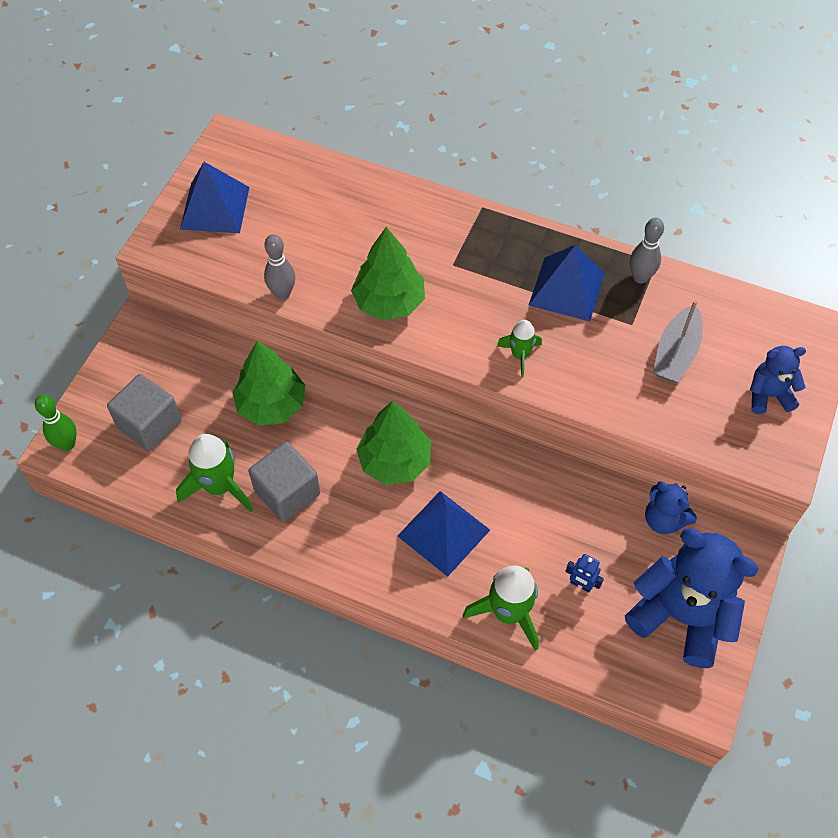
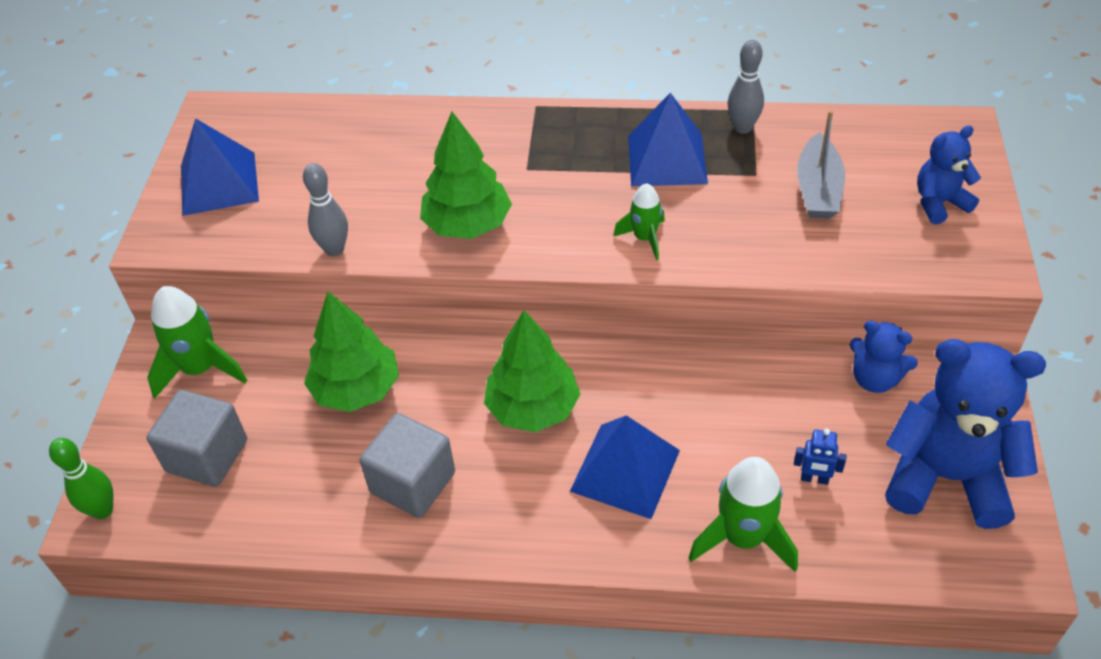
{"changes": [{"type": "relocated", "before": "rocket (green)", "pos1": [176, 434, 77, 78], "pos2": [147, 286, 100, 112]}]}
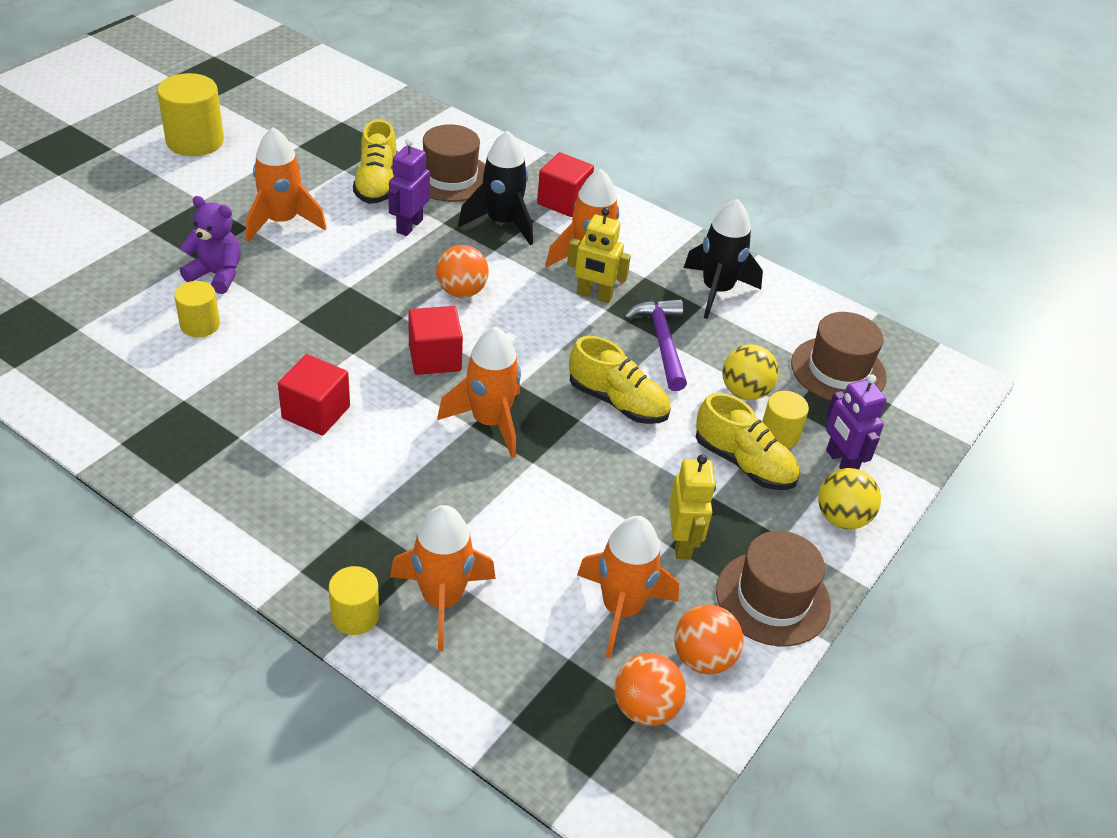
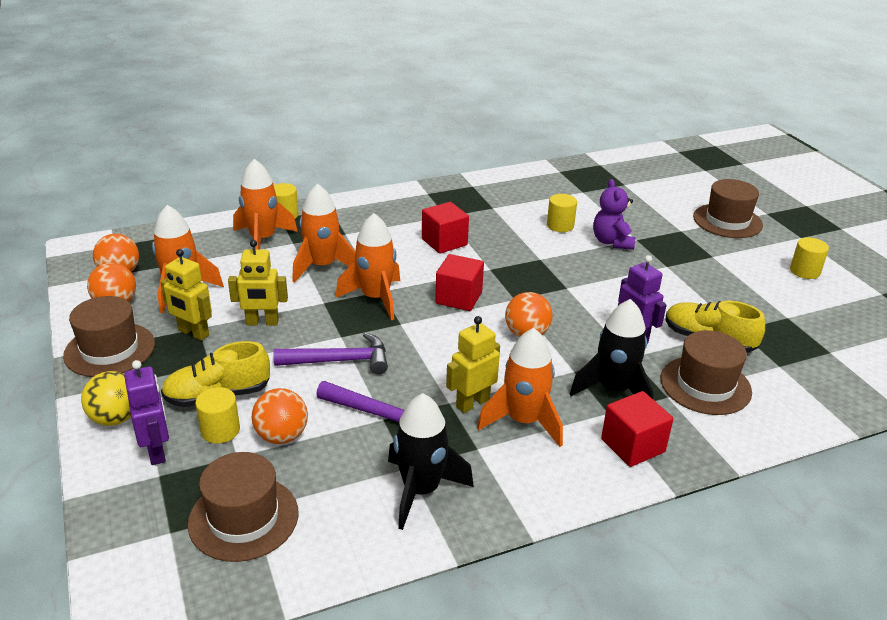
{"changes": [{"type": "size", "before": "cylinder (yellow)", "pos1": [157, 73, 67, 83], "pos2": [790, 237, 39, 42], "scale": 0.58}, {"type": "relocated", "before": "rocket (orange)", "pos1": [246, 127, 81, 115], "pos2": [292, 183, 63, 100]}, {"type": "spun", "before": "teddy bear (purple)", "pos1": [180, 196, 61, 98], "pos2": [593, 179, 42, 71], "turn": 120}, {"type": "exchanged", "before": "shoe (yellow)", "after": "hammer (purple)", "pos1": [569, 336, 102, 88], "pos2": [274, 333, 114, 41]}, {"type": "colour", "before": "ball (yellow)", "after": "ball (orange)", "pos1": [722, 344, 57, 56], "pos2": [251, 388, 57, 56]}, {"type": "spun", "before": "robot (purple)", "pos1": [826, 374, 60, 95], "pos2": [124, 360, 45, 105], "turn": 60}, {"type": "appeared", "after": "hat (brown)", "pos2": [693, 179, 70, 59]}, {"type": "appeared", "after": "robot (yellow)", "pos2": [228, 240, 60, 86]}]}
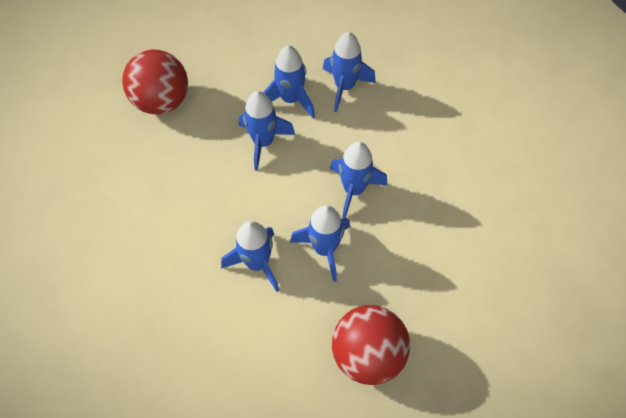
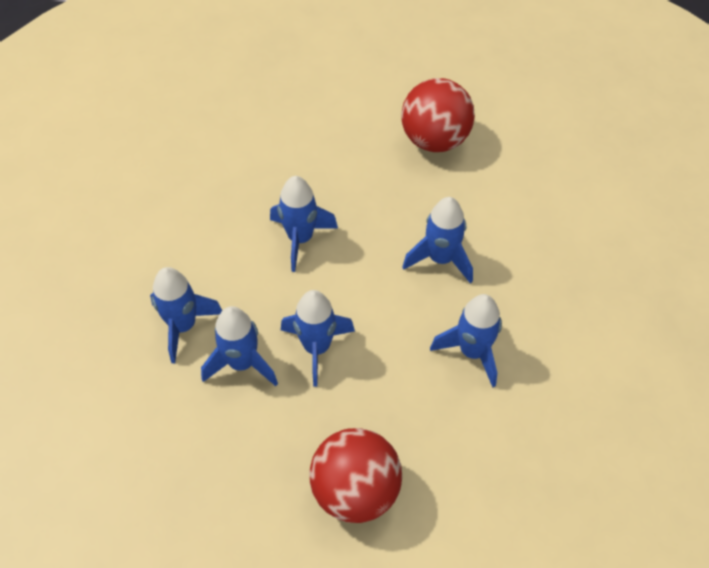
{"changes": [{"type": "relocated", "before": "rocket (blue)", "pos1": [290, 205, 60, 77], "pos2": [430, 294, 72, 93]}]}
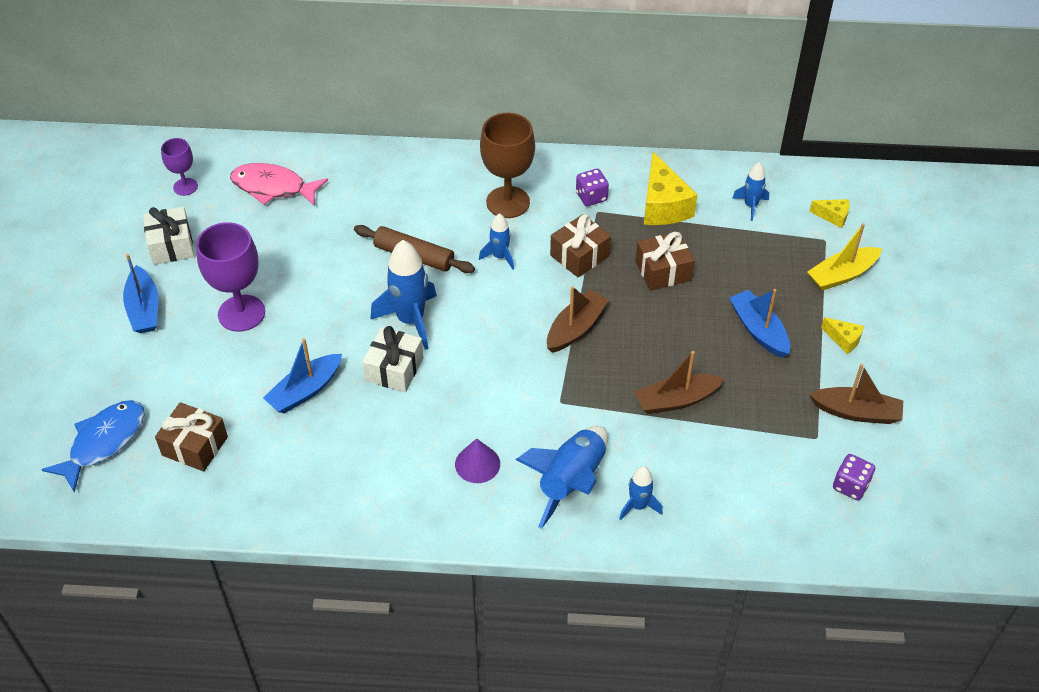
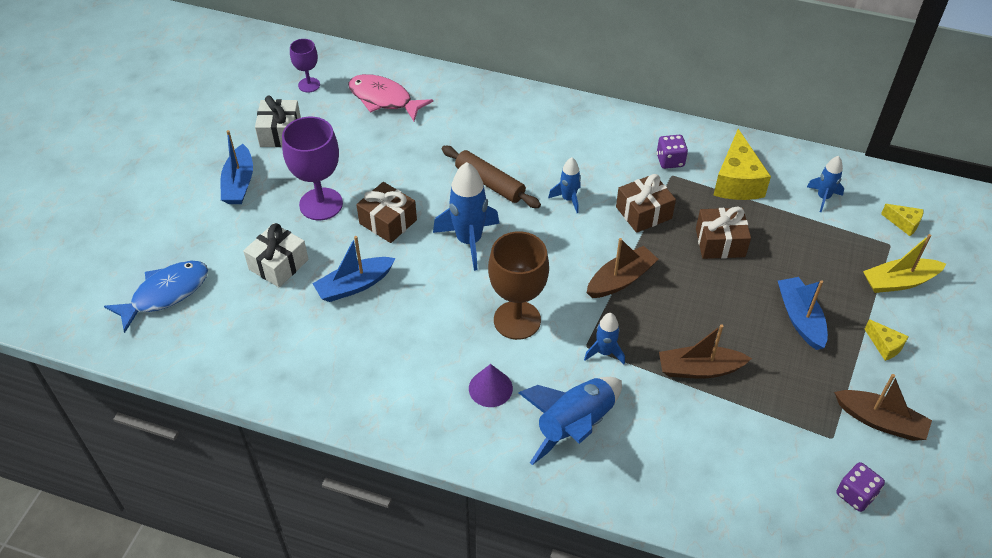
{"changes": [{"type": "relocated", "before": "goblet (brown)", "pos1": [480, 113, 55, 105], "pos2": [488, 231, 61, 109]}, {"type": "relocated", "before": "gift (white)", "pos1": [362, 326, 62, 66], "pos2": [243, 223, 66, 65]}, {"type": "relocated", "before": "gift (brown)", "pos1": [155, 402, 73, 69], "pos2": [356, 182, 61, 61]}, {"type": "relocated", "before": "rocket (blue)", "pos1": [619, 466, 44, 54], "pos2": [584, 313, 41, 51]}]}
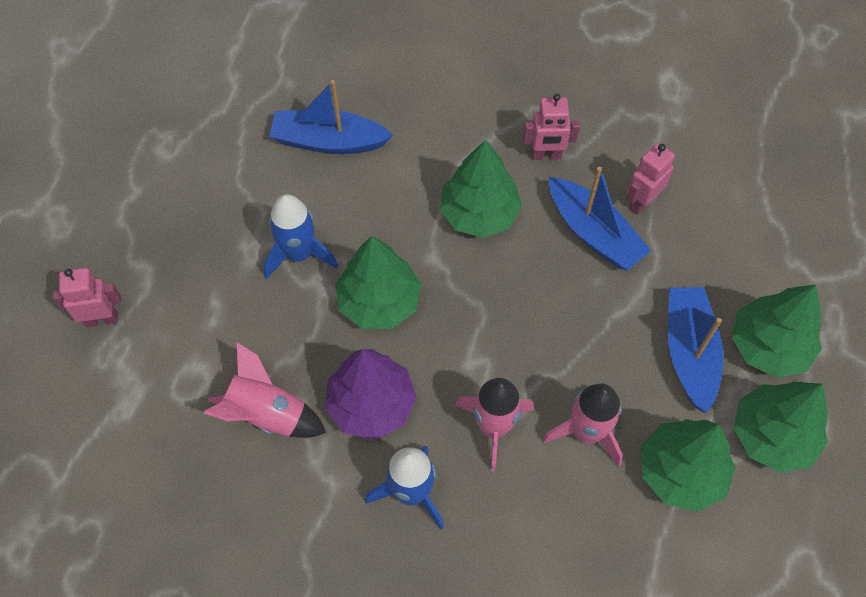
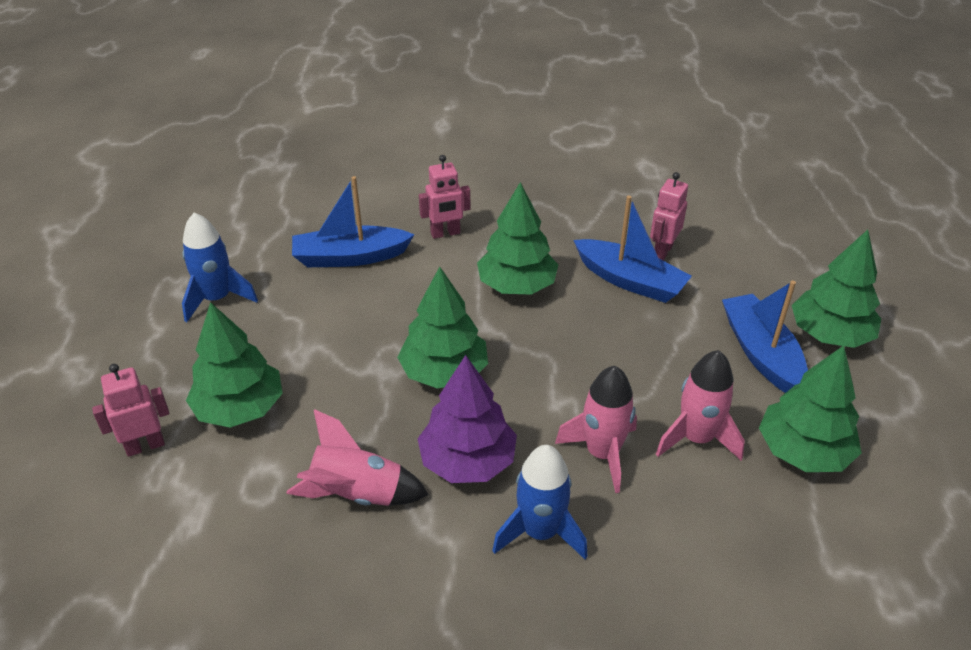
{"changes": [{"type": "relocated", "before": "robot (pink)", "pos1": [523, 93, 57, 67], "pos2": [419, 155, 51, 84]}, {"type": "relocated", "before": "rocket (blue)", "pos1": [263, 194, 75, 85], "pos2": [182, 212, 76, 110]}, {"type": "relocated", "before": "tree (green)", "pos1": [733, 381, 95, 92], "pos2": [186, 302, 97, 126]}]}
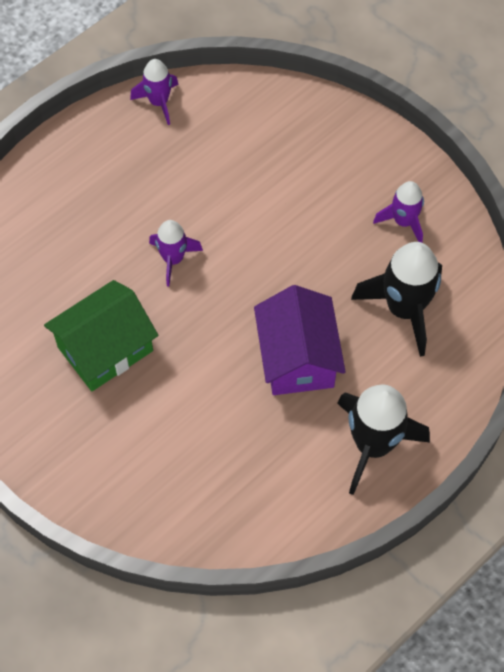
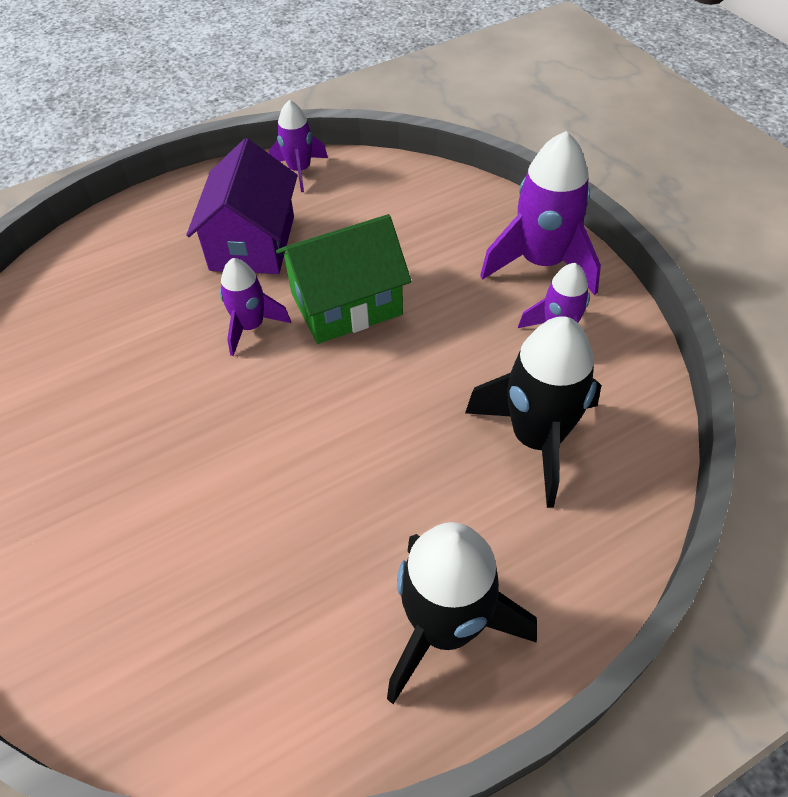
{"changes": [{"type": "relocated", "before": "house (green)", "pos1": [44, 280, 114, 111], "pos2": [276, 214, 136, 130]}, {"type": "relocated", "before": "house (purple)", "pos1": [254, 285, 92, 110], "pos2": [186, 138, 111, 136]}, {"type": "appeared", "after": "rocket (purple)", "pos2": [480, 131, 121, 164]}]}
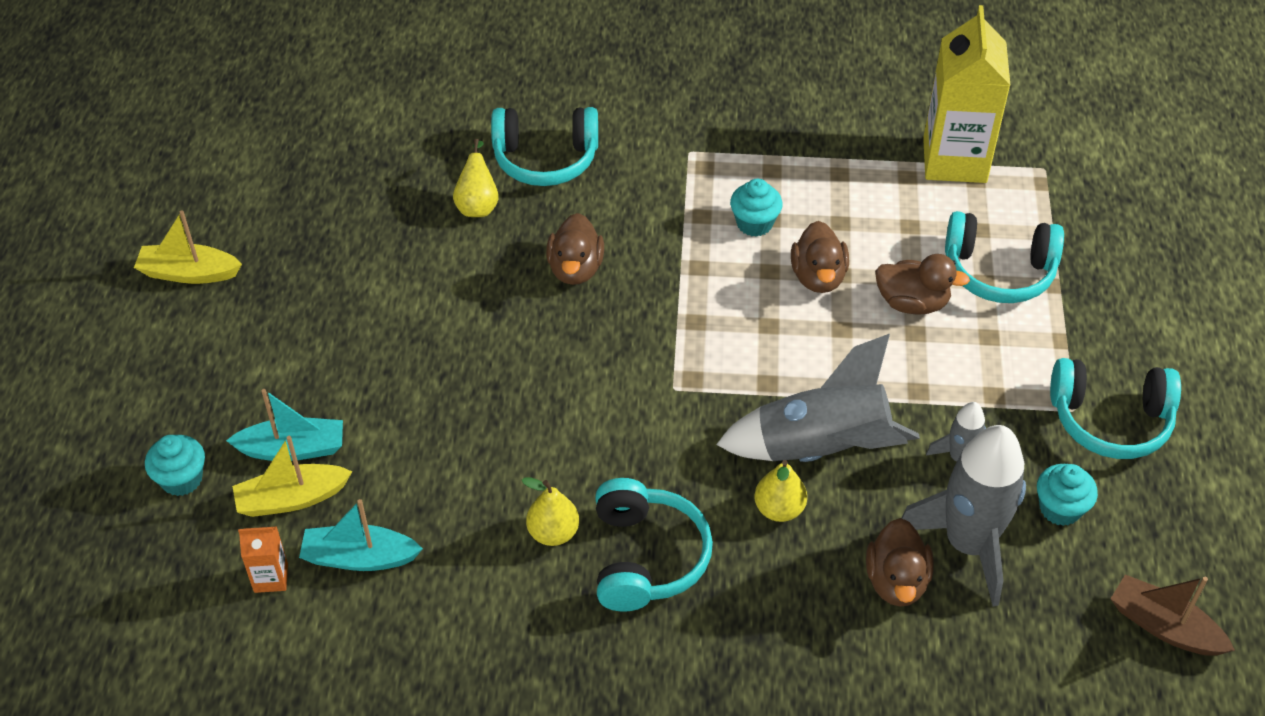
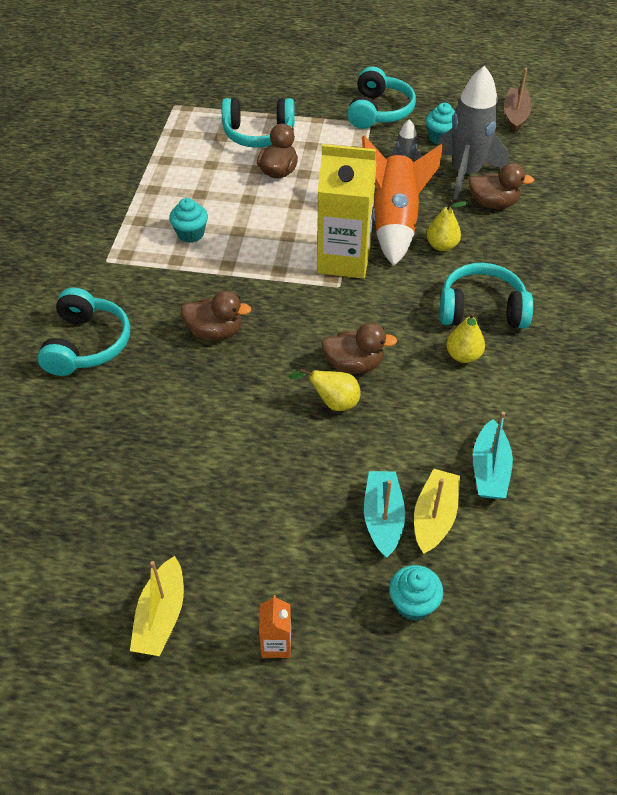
{"changes": [{"type": "relocated", "before": "carton (yellow)", "pos1": [923, 5, 87, 178], "pos2": [317, 144, 60, 135]}, {"type": "relocated", "before": "pear (yellow)", "pos1": [453, 139, 46, 78], "pos2": [289, 369, 71, 42]}, {"type": "spun", "before": "headphones (turquoise)", "pos1": [945, 211, 119, 92], "pos2": [222, 98, 72, 50], "turn": 75}, {"type": "relocated", "before": "duck (brown)", "pos1": [791, 221, 58, 72], "pos2": [321, 323, 76, 51]}, {"type": "colour", "before": "rocket (grey)", "after": "rocket (orange)", "pos1": [716, 334, 204, 128], "pos2": [362, 135, 81, 131]}, {"type": "spun", "before": "boat (yellow)", "pos1": [232, 436, 121, 81], "pos2": [414, 469, 46, 85], "turn": -150}, {"type": "relocated", "before": "carton (orange)", "pos1": [238, 527, 50, 66], "pos2": [259, 595, 32, 63]}, {"type": "spun", "before": "boat (brown)", "pos1": [1111, 574, 124, 82], "pos2": [504, 68, 28, 65], "turn": 150}]}
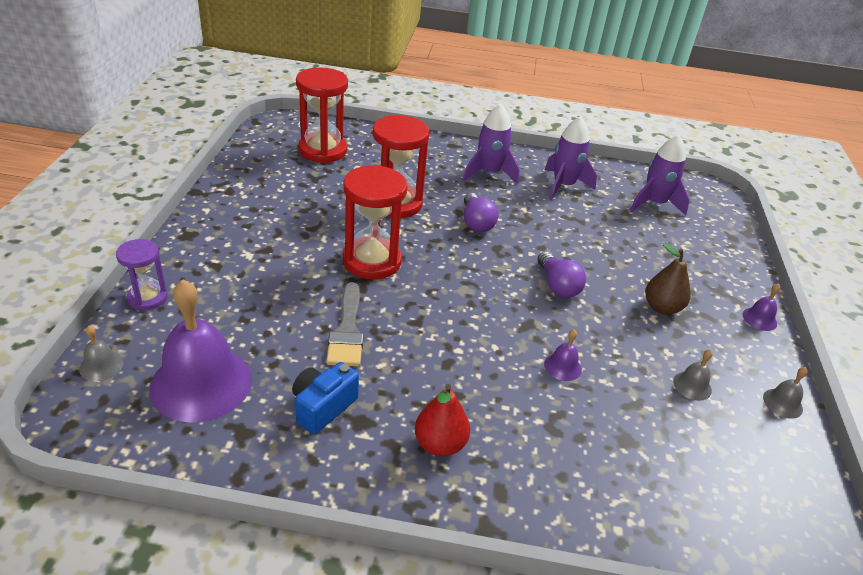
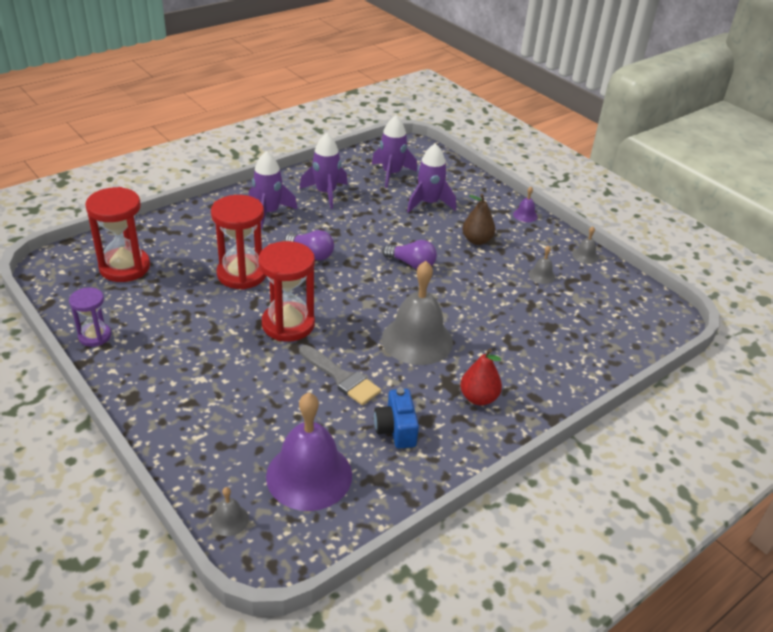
{"changes": [{"type": "relocated", "before": "hourglass (purple)", "pos1": [116, 239, 51, 72], "pos2": [69, 287, 42, 60]}, {"type": "missing", "before": "bell (purple)", "pos1": [544, 329, 38, 52]}, {"type": "appeared", "after": "rocket (purple)", "pos2": [407, 143, 49, 70]}, {"type": "appeared", "after": "bell (grey)", "pos2": [382, 261, 71, 104]}]}
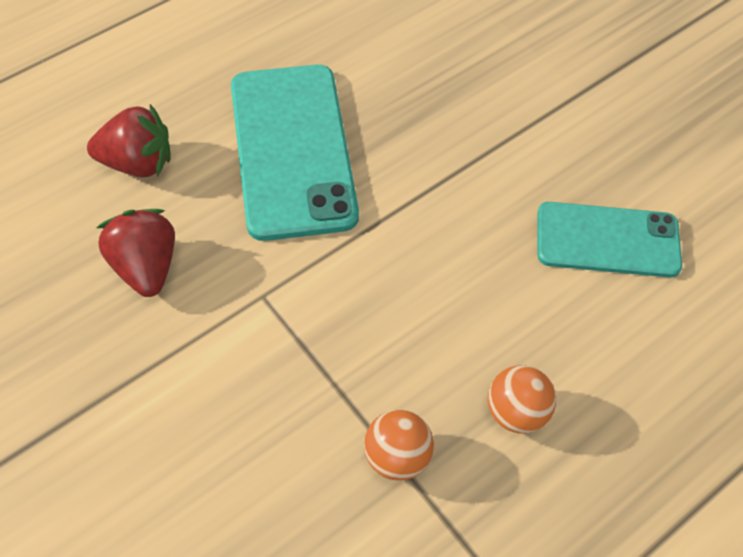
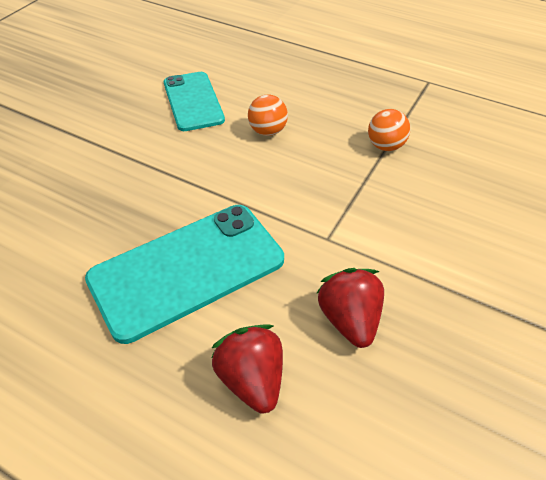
{"changes": [{"type": "spun", "before": "strawberry (red)", "pos1": [96, 209, 79, 88], "pos2": [316, 268, 68, 80], "turn": 120}, {"type": "relocated", "before": "ball (orange)", "pos1": [488, 365, 68, 69], "pos2": [248, 94, 40, 42]}]}
